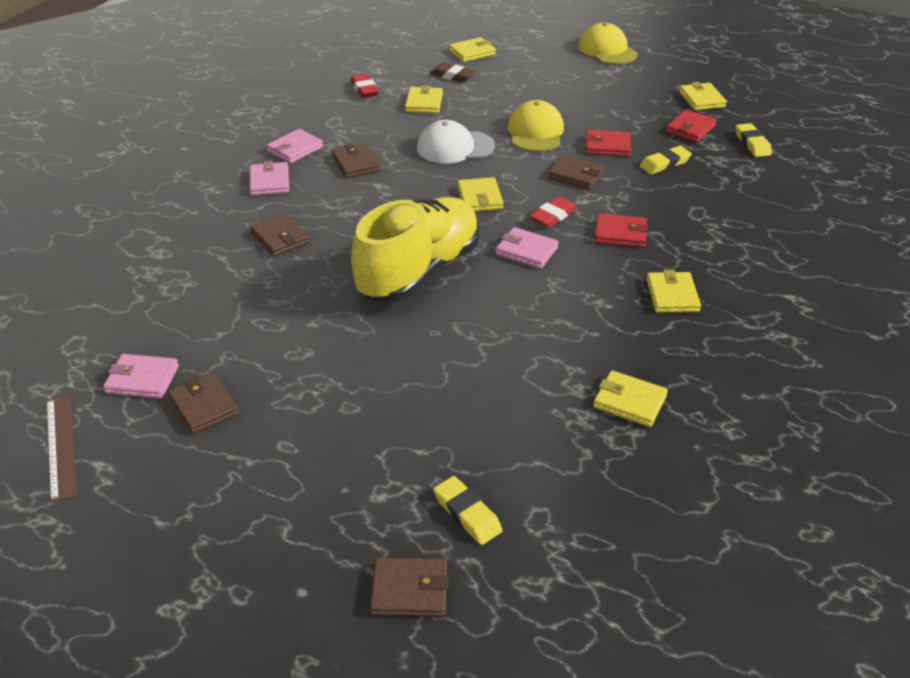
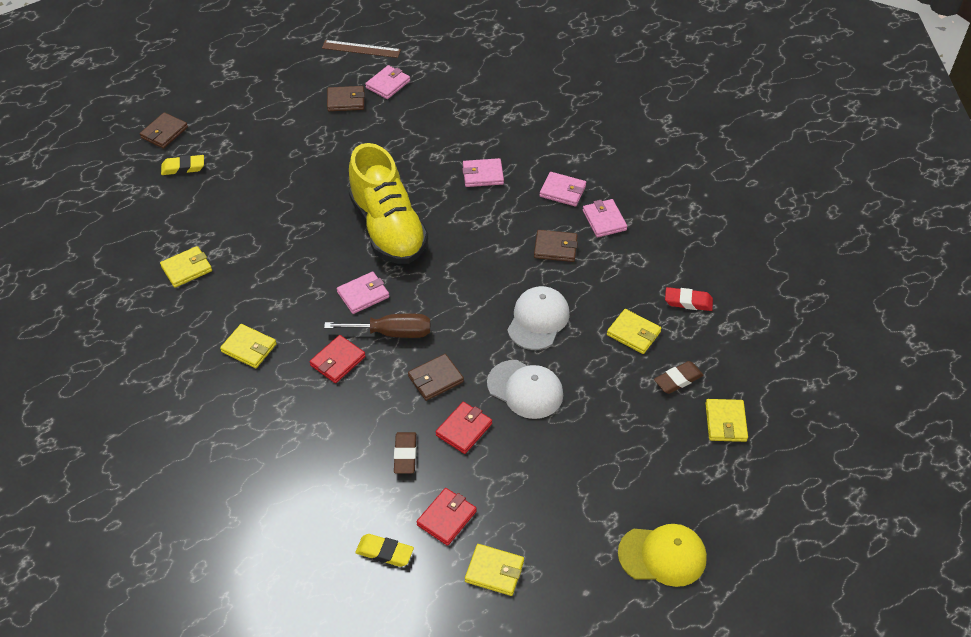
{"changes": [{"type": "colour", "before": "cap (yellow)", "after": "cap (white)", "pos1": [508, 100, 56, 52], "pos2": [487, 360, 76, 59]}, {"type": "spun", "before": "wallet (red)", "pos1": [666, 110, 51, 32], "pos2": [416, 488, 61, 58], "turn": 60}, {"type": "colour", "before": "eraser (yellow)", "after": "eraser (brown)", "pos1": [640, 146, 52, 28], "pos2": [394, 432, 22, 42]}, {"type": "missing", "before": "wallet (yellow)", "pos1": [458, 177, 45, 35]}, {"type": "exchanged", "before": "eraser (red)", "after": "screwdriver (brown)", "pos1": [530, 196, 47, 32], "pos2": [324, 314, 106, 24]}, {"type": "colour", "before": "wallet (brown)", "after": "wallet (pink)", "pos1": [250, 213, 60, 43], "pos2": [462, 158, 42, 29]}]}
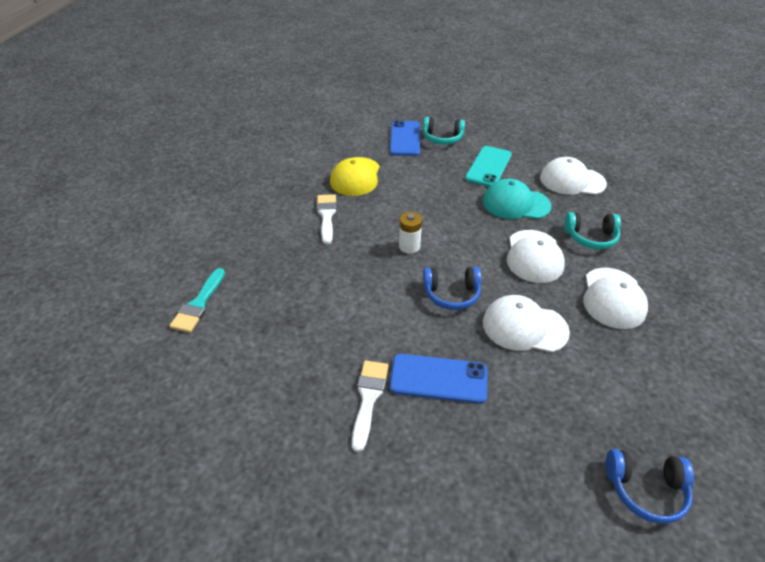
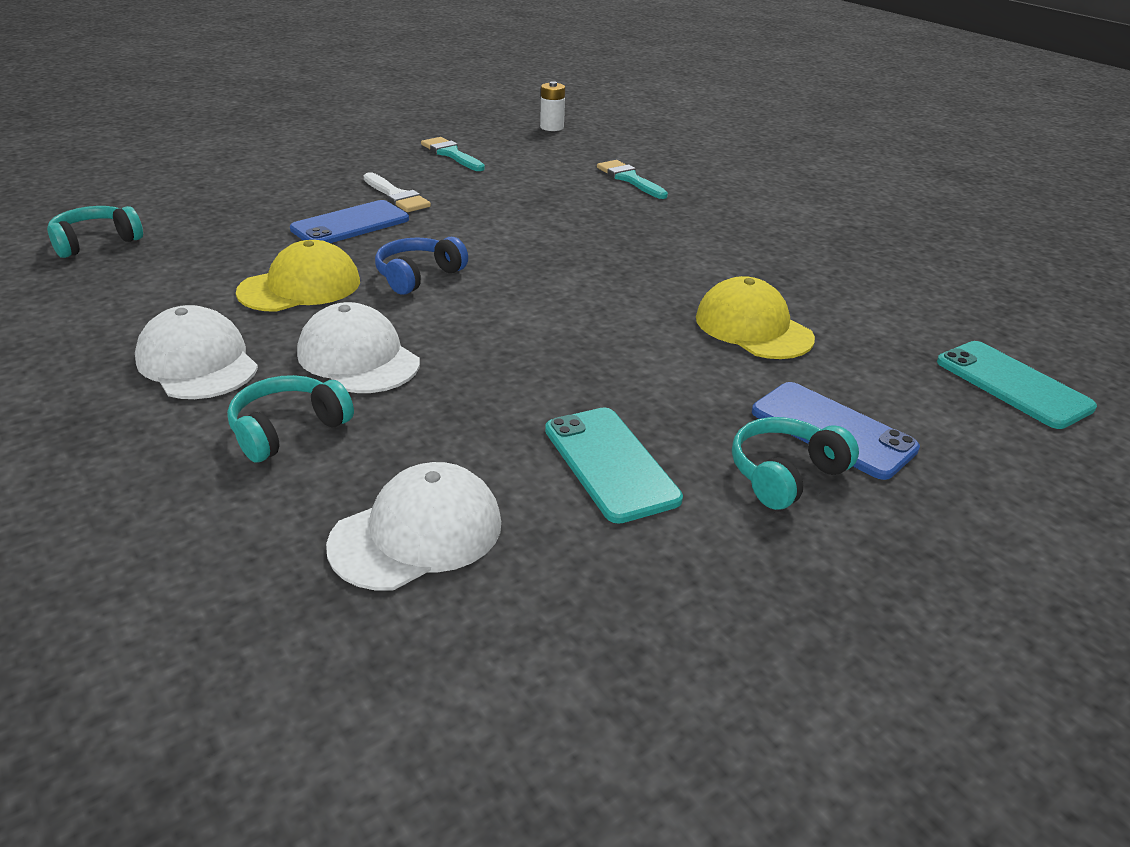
{"changes": [{"type": "missing", "before": "cap (turquoise)", "pos1": [483, 179, 69, 40]}, {"type": "missing", "before": "brush (white)", "pos1": [317, 194, 20, 50]}, {"type": "relocated", "before": "battery (white)", "pos1": [399, 212, 23, 42], "pos2": [540, 81, 25, 50]}, {"type": "colour", "before": "cap (white)", "after": "cap (yellow)", "pos1": [483, 295, 87, 57], "pos2": [236, 240, 124, 72]}, {"type": "colour", "before": "headphones (blue)", "after": "headphones (turquoise)", "pos1": [606, 449, 88, 75], "pos2": [47, 206, 96, 52]}, {"type": "appeared", "after": "brush (turquoise)", "pos2": [421, 137, 64, 34]}, {"type": "appeared", "after": "phone (turquoise)", "pos2": [937, 341, 160, 88]}]}
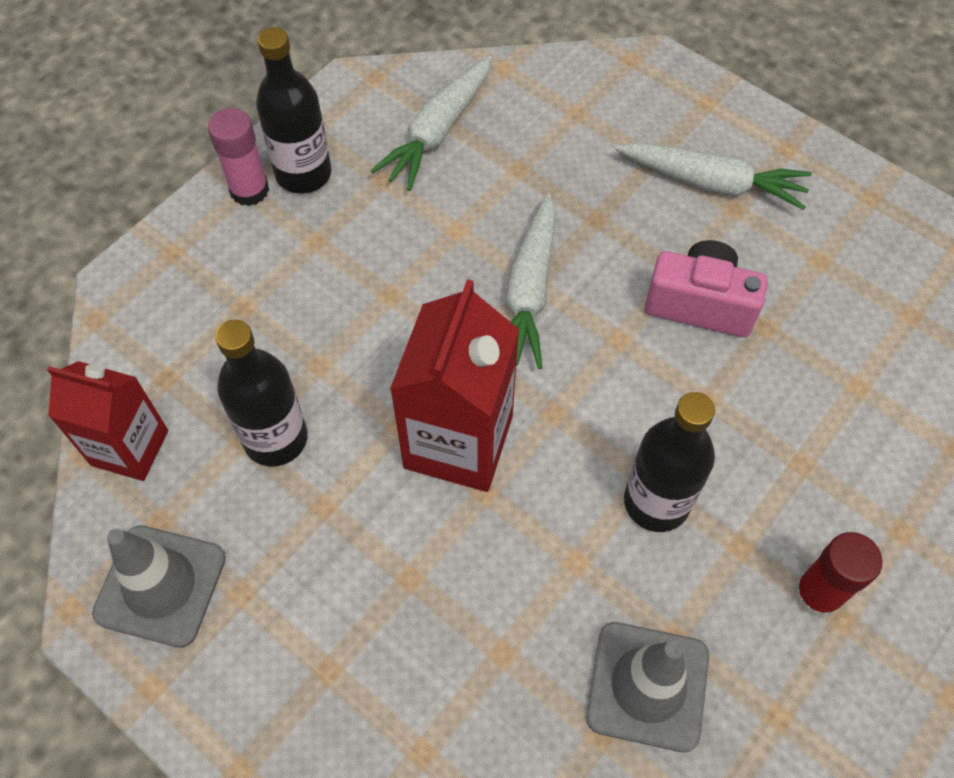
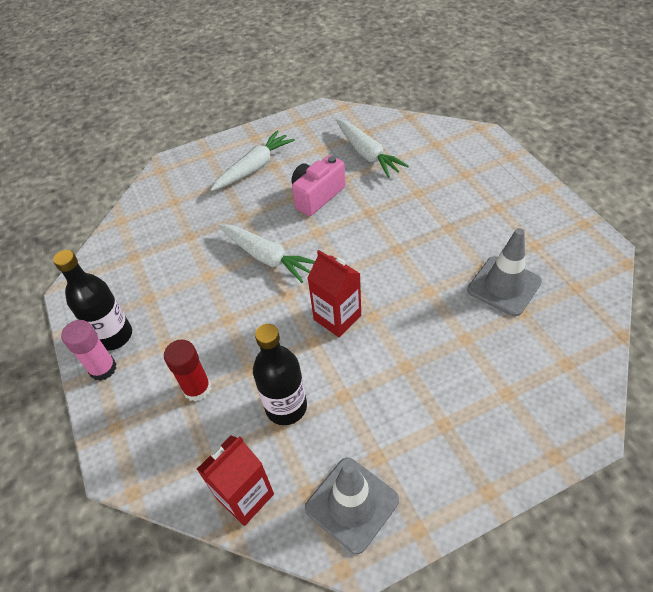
{"changes": [{"type": "relocated", "before": "carrot (white)", "pos1": [370, 56, 122, 135], "pos2": [336, 119, 73, 59]}, {"type": "size", "before": "carton (red)", "pos1": [390, 279, 129, 213], "pos2": [307, 250, 54, 87], "scale": 0.66}, {"type": "missing", "before": "bottle (black)", "pos1": [624, 392, 91, 140]}, {"type": "relocated", "before": "glue stick (red)", "pos1": [794, 532, 89, 86], "pos2": [164, 339, 47, 63]}]}
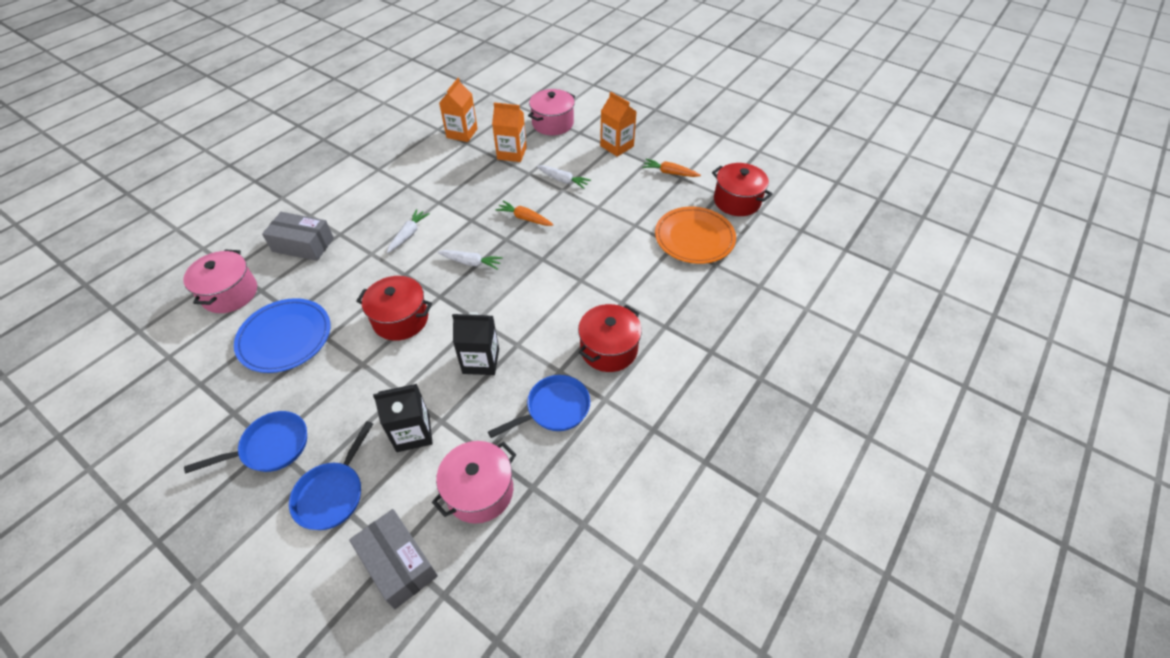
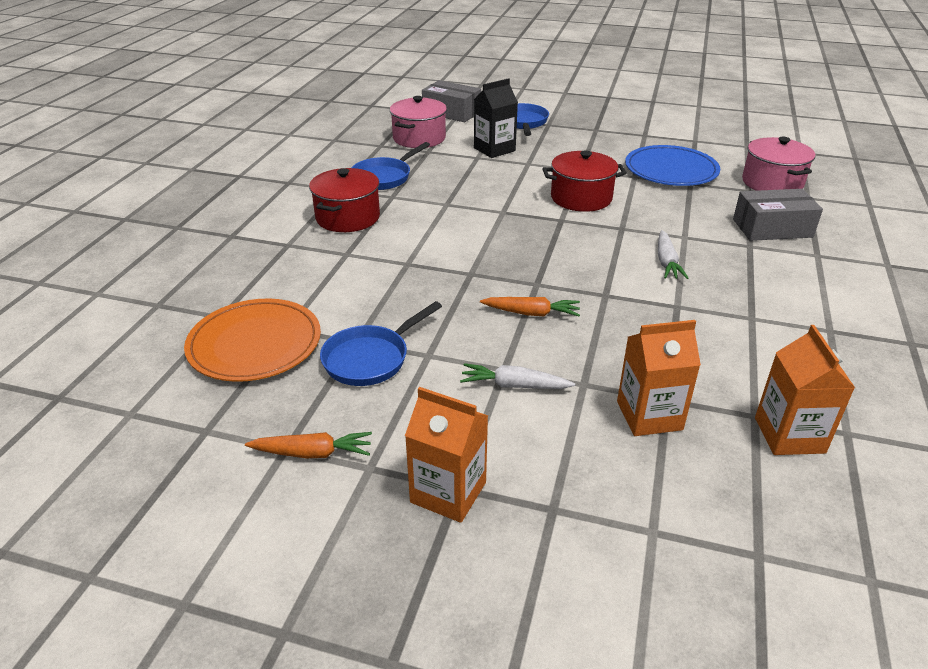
{"changes": [{"type": "missing", "before": "pot (pink)", "pos1": [528, 89, 47, 46]}, {"type": "missing", "before": "pot (red)", "pos1": [712, 163, 60, 53]}, {"type": "missing", "before": "carrot (white)", "pos1": [437, 250, 66, 20]}, {"type": "missing", "before": "carton (black)", "pos1": [452, 312, 47, 63]}, {"type": "relocated", "before": "pan (blue)", "pos1": [184, 411, 123, 63], "pos2": [320, 301, 122, 85]}]}
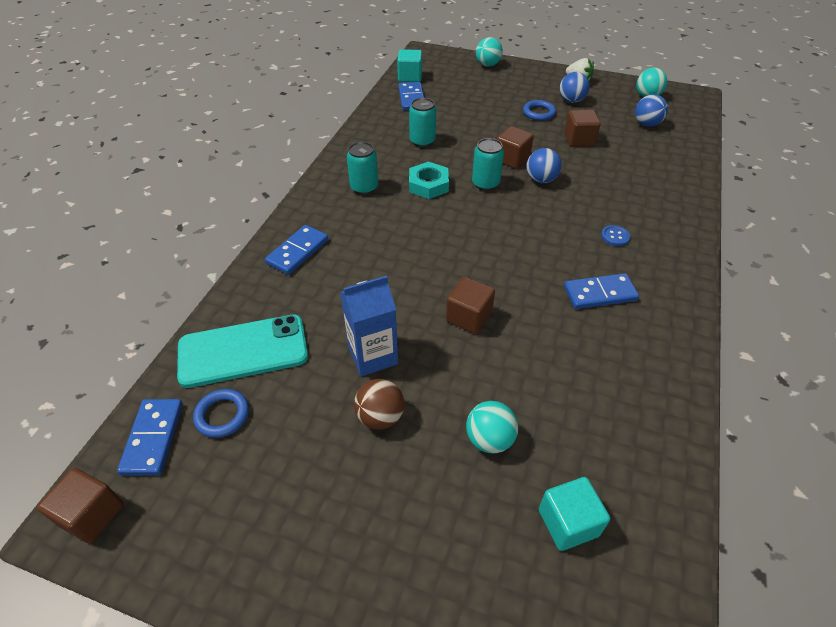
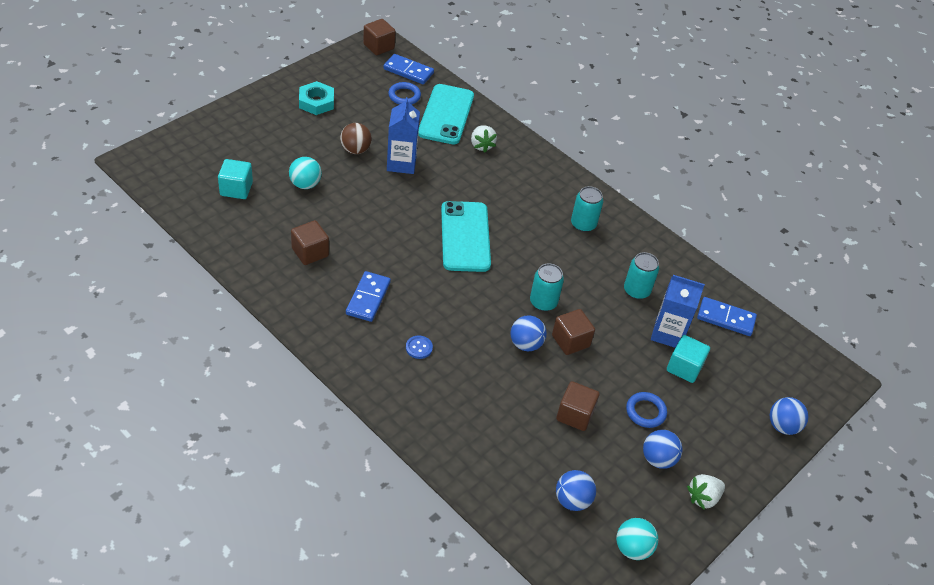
{"changes": [{"type": "colour", "before": "ball (turquoise)", "after": "ball (blue)", "pos1": [476, 37, 27, 30], "pos2": [770, 397, 38, 38]}, {"type": "relocated", "before": "cube (turquoise)", "pos1": [397, 49, 25, 33], "pos2": [667, 335, 43, 48]}, {"type": "relocated", "before": "nut (turquoise)", "pos1": [409, 162, 40, 37], "pos2": [299, 81, 35, 34]}, {"type": "missing", "before": "domino (blue)", "pos1": [265, 225, 63, 50]}, {"type": "relocated", "before": "cube (brown)", "pos1": [446, 277, 49, 57], "pos2": [291, 220, 38, 45]}, {"type": "appeared", "after": "strawberry (white)", "pos2": [471, 125, 26, 28]}, {"type": "appeared", "after": "phone (turquoise)", "pos2": [441, 201, 50, 71]}, {"type": "appeared", "after": "carton (blue)", "pos2": [651, 275, 54, 73]}]}
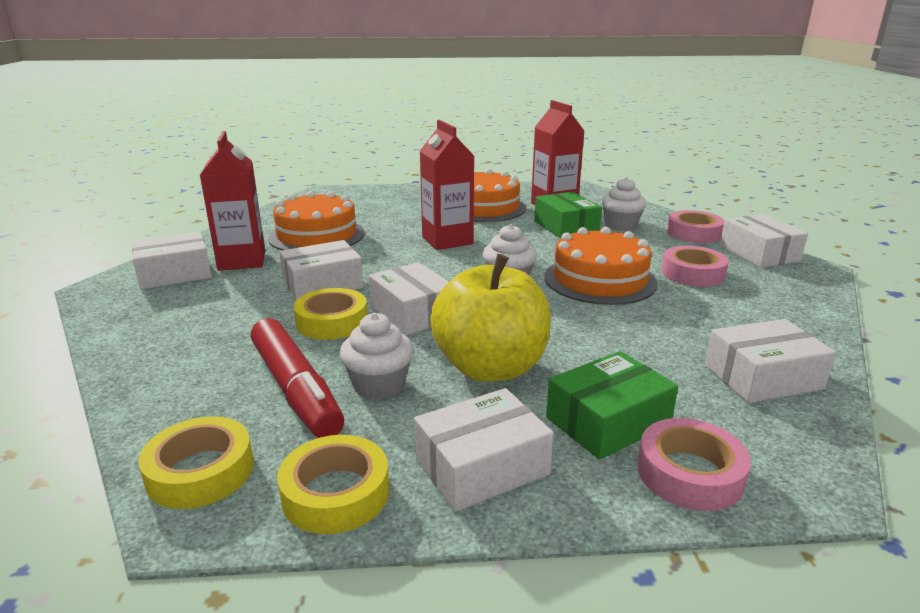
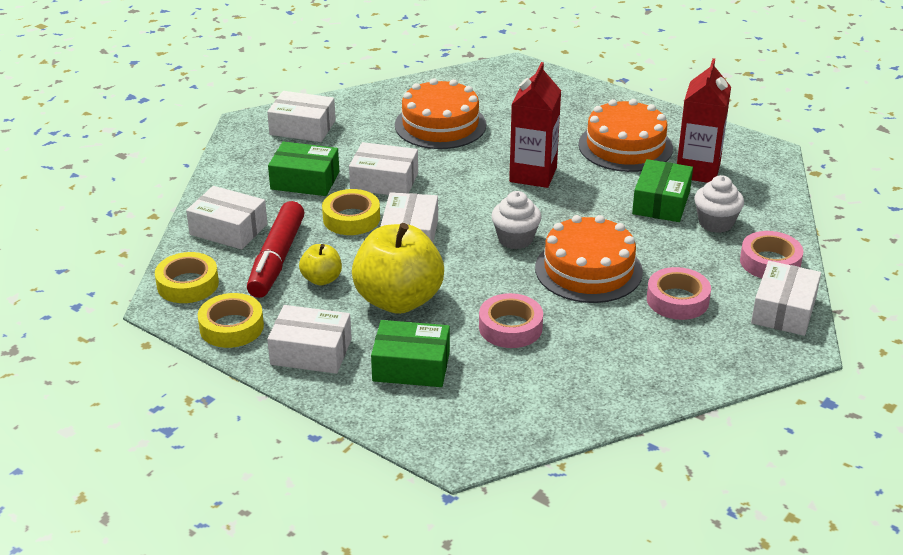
{"changes": [{"type": "missing", "before": "carton (red)", "pos1": [200, 131, 65, 140]}, {"type": "exchanged", "before": "cupcake (white)", "after": "apple (yellow)", "pos1": [340, 313, 74, 87], "pos2": [299, 244, 43, 41]}, {"type": "relocated", "before": "box (white)", "pos1": [705, 319, 131, 84], "pos2": [186, 186, 82, 63]}, {"type": "relocated", "before": "tape (pink)", "pos1": [637, 418, 114, 93], "pos2": [479, 293, 64, 55]}, {"type": "appeared", "after": "box (green)", "pos2": [268, 142, 71, 54]}]}
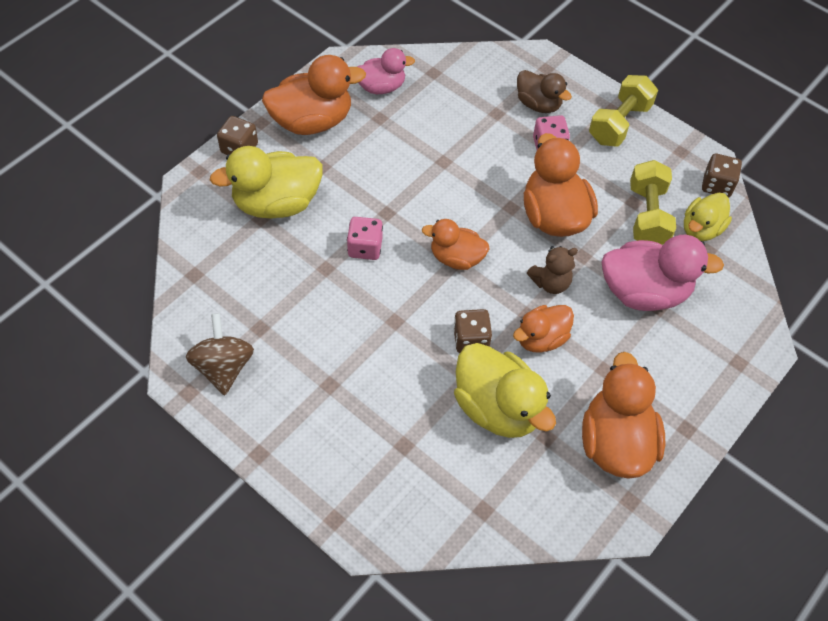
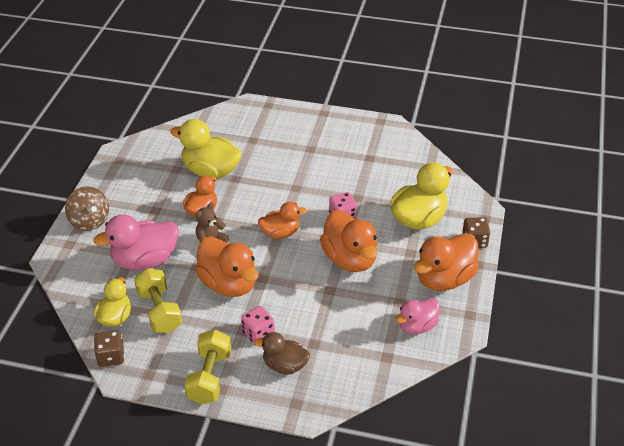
{"changes": [{"type": "missing", "before": "dice (brown)", "pos1": [453, 309, 39, 44]}, {"type": "relocated", "before": "spinning top (brown)", "pos1": [186, 313, 68, 82], "pos2": [65, 186, 44, 45]}, {"type": "relocated", "before": "duck (orange)", "pos1": [582, 352, 84, 127], "pos2": [320, 210, 57, 62]}]}
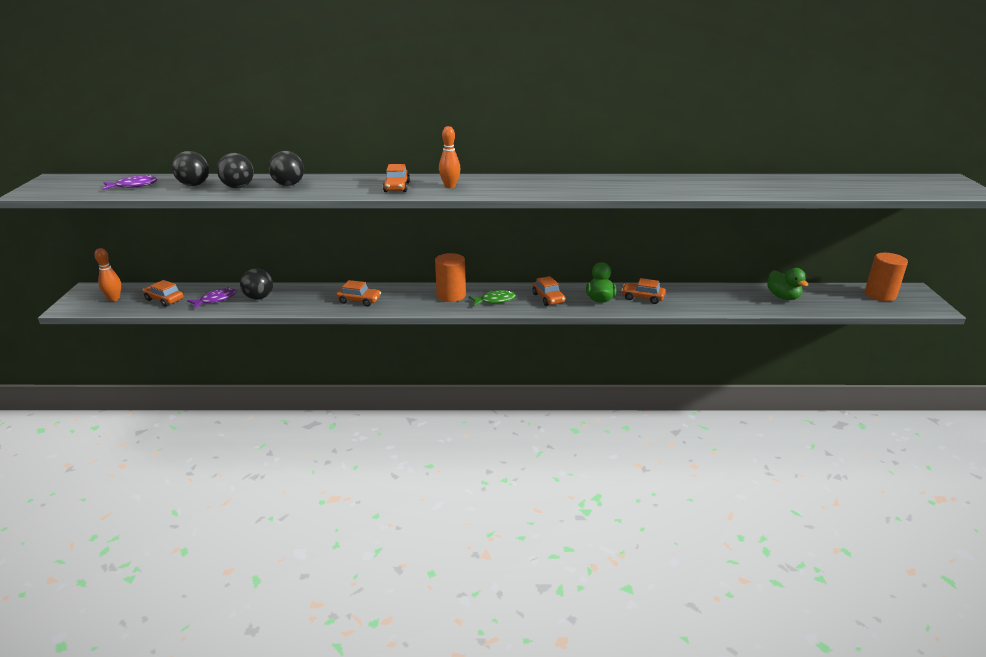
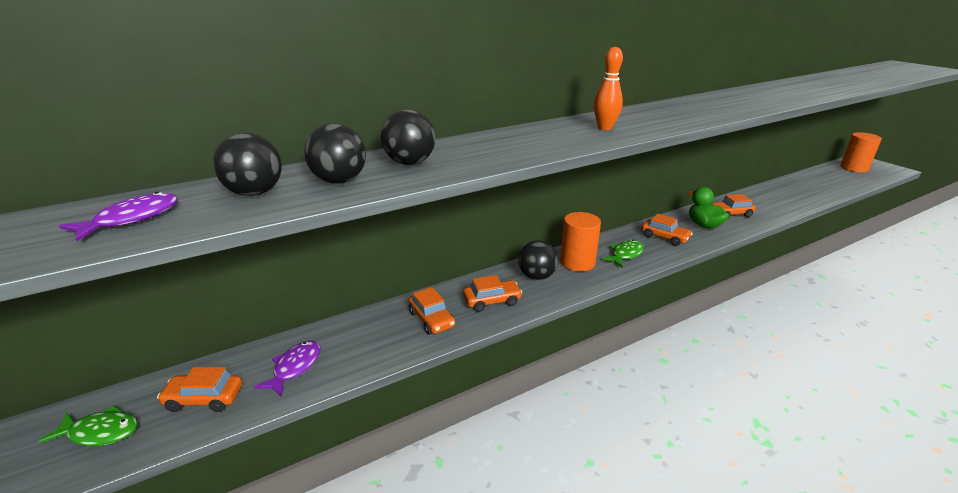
{"changes": [{"type": "relocated", "before": "car (orange)", "pos1": [383, 164, 27, 28], "pos2": [409, 287, 46, 48]}, {"type": "exchanged", "before": "bowling pin (orange)", "after": "fish (green)", "pos1": [94, 248, 27, 53], "pos2": [38, 405, 100, 41]}, {"type": "relocated", "before": "ball (black)", "pos1": [240, 268, 33, 32], "pos2": [518, 240, 40, 40]}, {"type": "missing", "before": "duck (green)", "pos1": [767, 268, 41, 32]}]}
